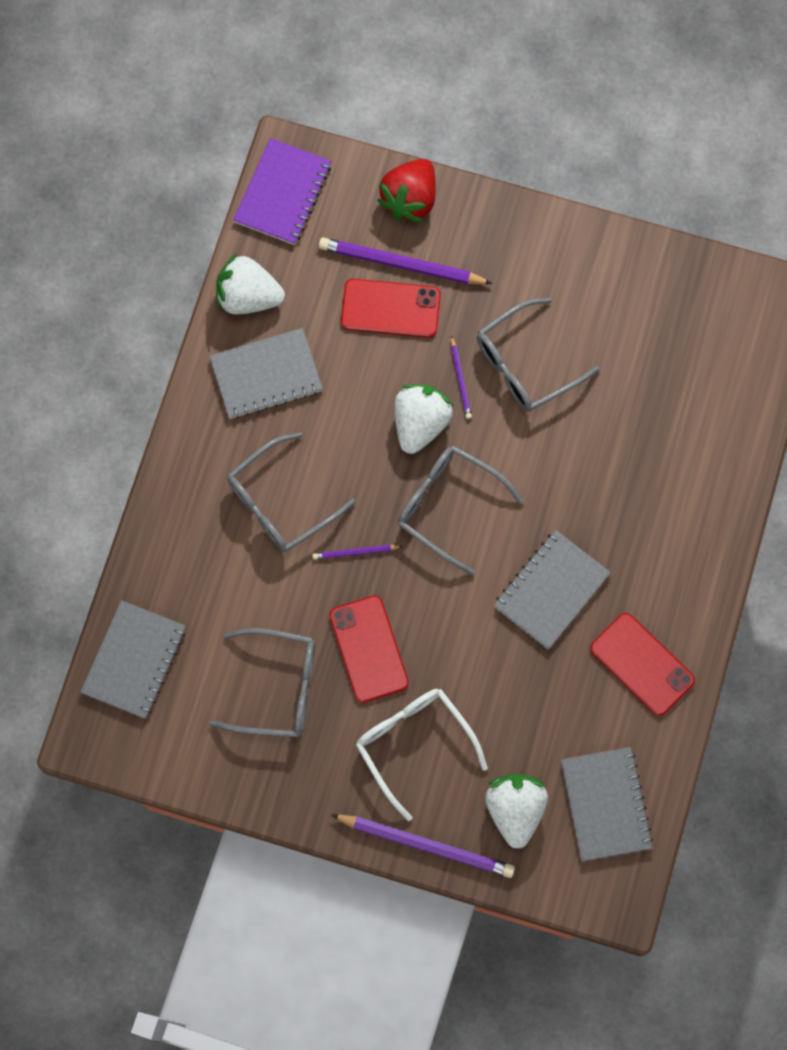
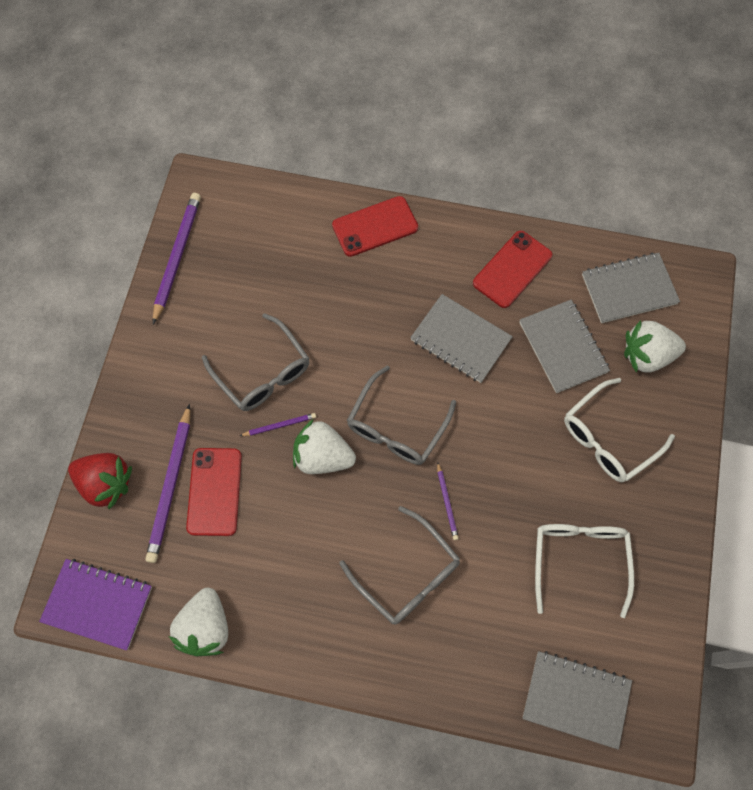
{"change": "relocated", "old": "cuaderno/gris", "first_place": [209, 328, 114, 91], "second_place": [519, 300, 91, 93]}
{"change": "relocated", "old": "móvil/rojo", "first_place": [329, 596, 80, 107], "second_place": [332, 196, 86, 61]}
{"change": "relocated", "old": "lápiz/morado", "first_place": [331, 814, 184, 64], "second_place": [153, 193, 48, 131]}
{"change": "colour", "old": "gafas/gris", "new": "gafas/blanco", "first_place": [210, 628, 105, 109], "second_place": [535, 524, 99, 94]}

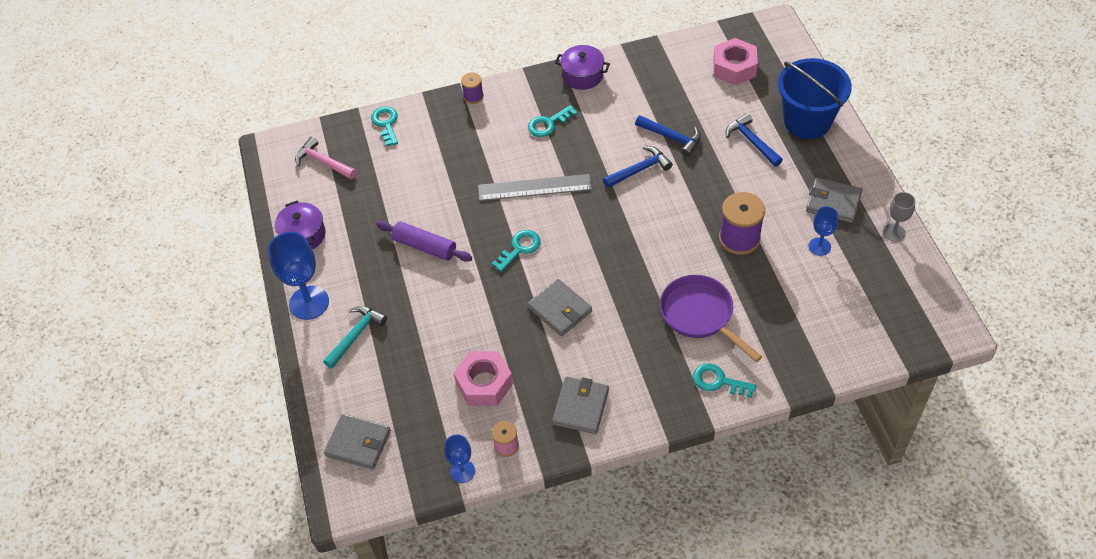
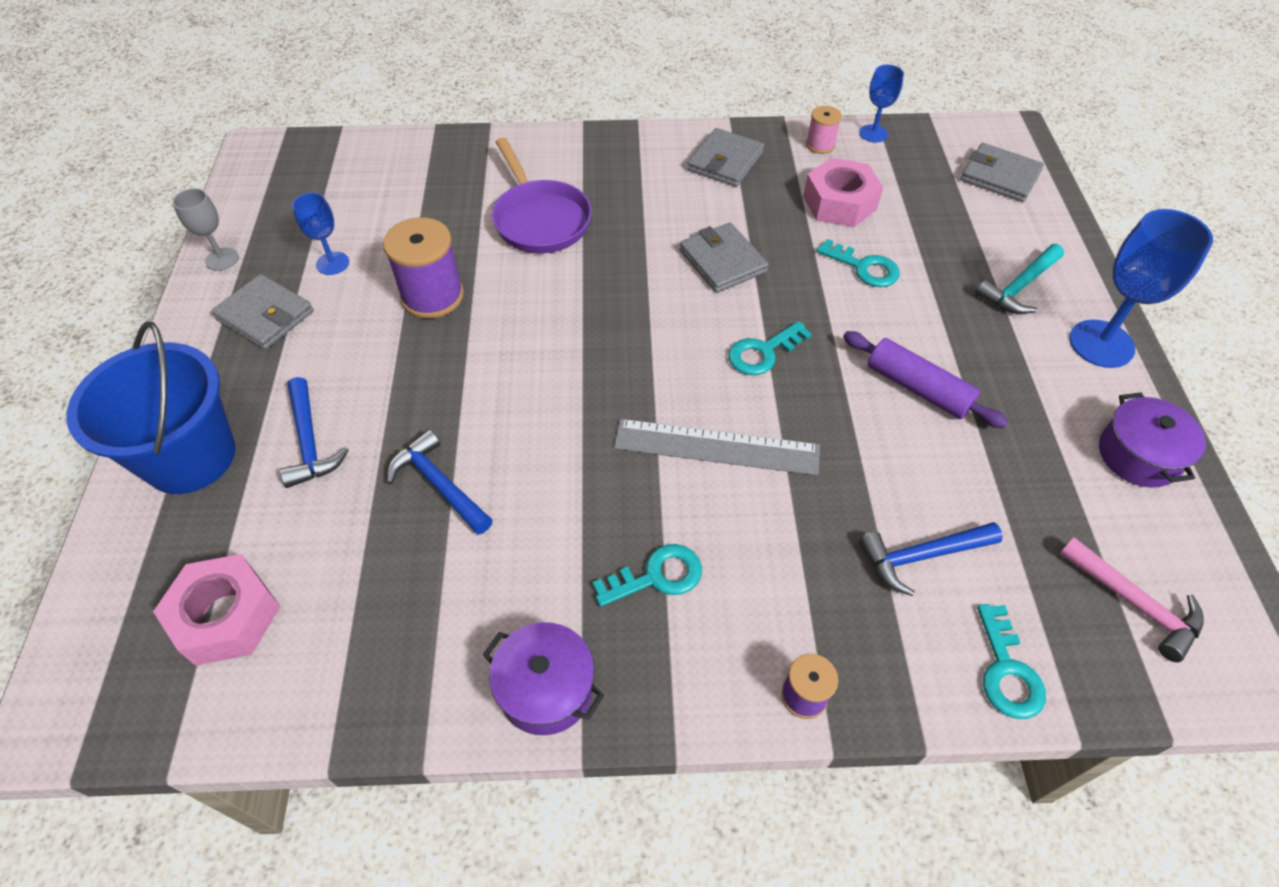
{"change": "relocated", "old": "martillo/azul", "first_place": [603, 146, 70, 42], "second_place": [859, 522, 144, 74]}
{"change": "relocated", "old": "llave/turquesa", "first_place": [693, 363, 63, 35], "second_place": [817, 239, 83, 48]}

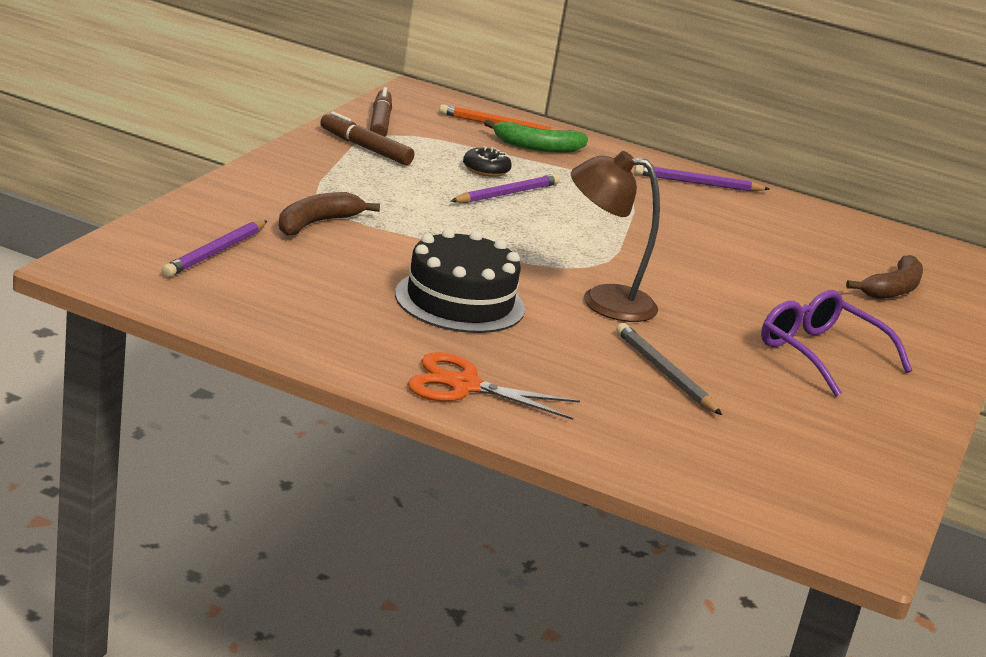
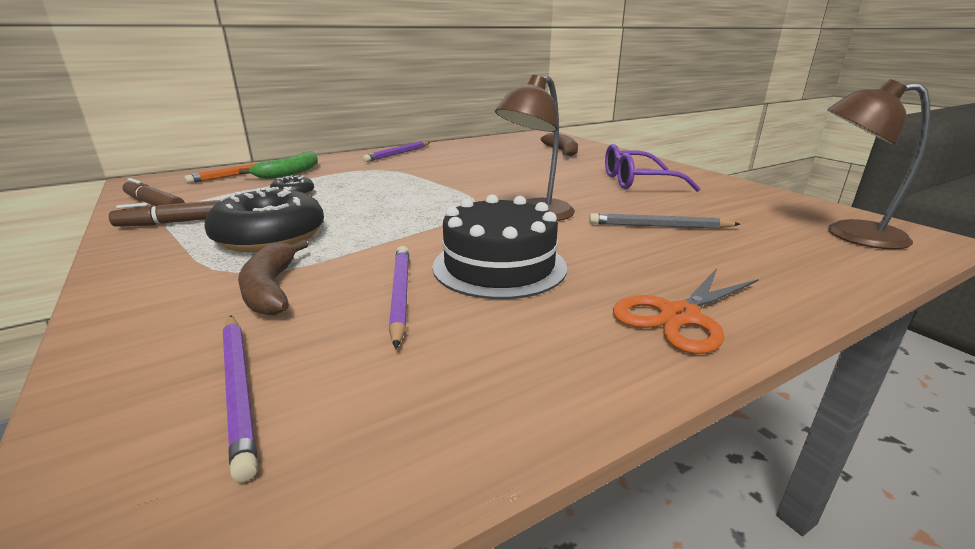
{"change": "appeared", "new": "rosquilla/negro", "second_place": [204, 187, 120, 65]}
{"change": "appeared", "new": "lámpara/marrón", "second_place": [827, 79, 103, 170]}
{"change": "relocated", "old": "lápiz/morado", "first_place": [451, 174, 109, 29], "second_place": [389, 246, 20, 102]}

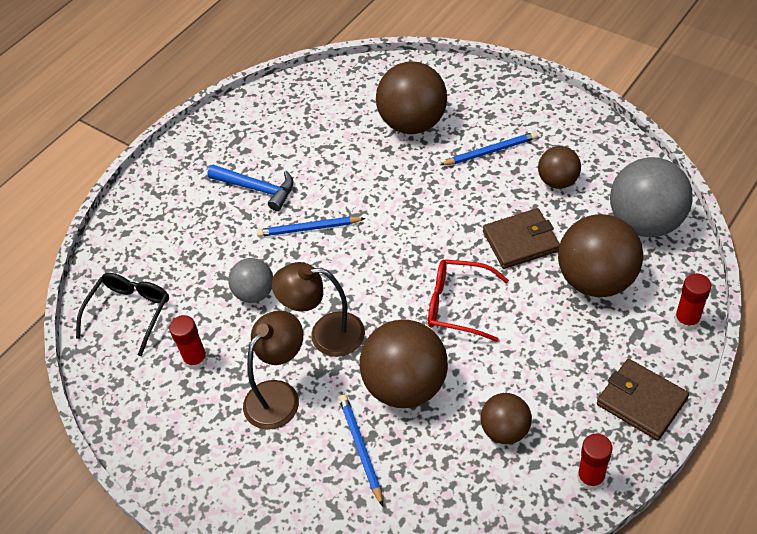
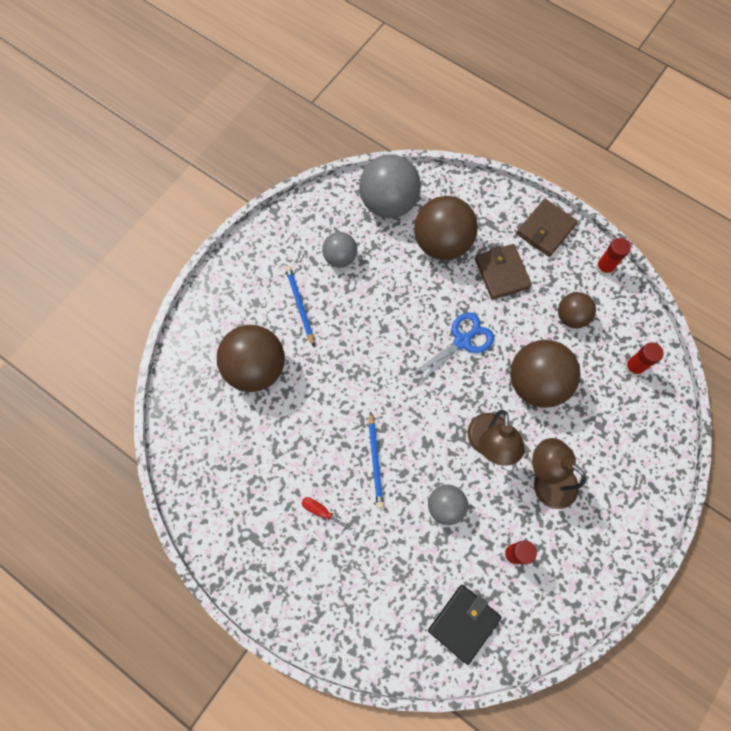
{"change": "missing", "old": "lápiz/azul", "first_place": [339, 395, 44, 112]}
{"change": "relocated", "old": "cartera/marrón", "first_place": [483, 208, 77, 61], "second_place": [475, 244, 57, 56]}
{"change": "relocated", "old": "barra de pegamento/rojo", "first_place": [674, 273, 37, 57], "second_place": [625, 343, 39, 33]}
{"change": "exchanged", "old": "gafas/negro", "new": "cartera/negro", "first_place": [76, 273, 93, 83], "second_place": [428, 585, 74, 80]}
{"change": "exchanged", "old": "martillo/azul", "new": "destornillador/rojo", "first_place": [207, 165, 86, 46], "second_place": [301, 497, 54, 36]}
{"change": "exchanged", "old": "gafas/rojo", "new": "tijeras/azul", "first_place": [428, 259, 81, 83], "second_place": [409, 312, 85, 71]}
{"change": "colour", "old": "pelota/marrón", "new": "pelota/gris", "first_place": [538, 146, 43, 43], "second_place": [322, 232, 35, 35]}

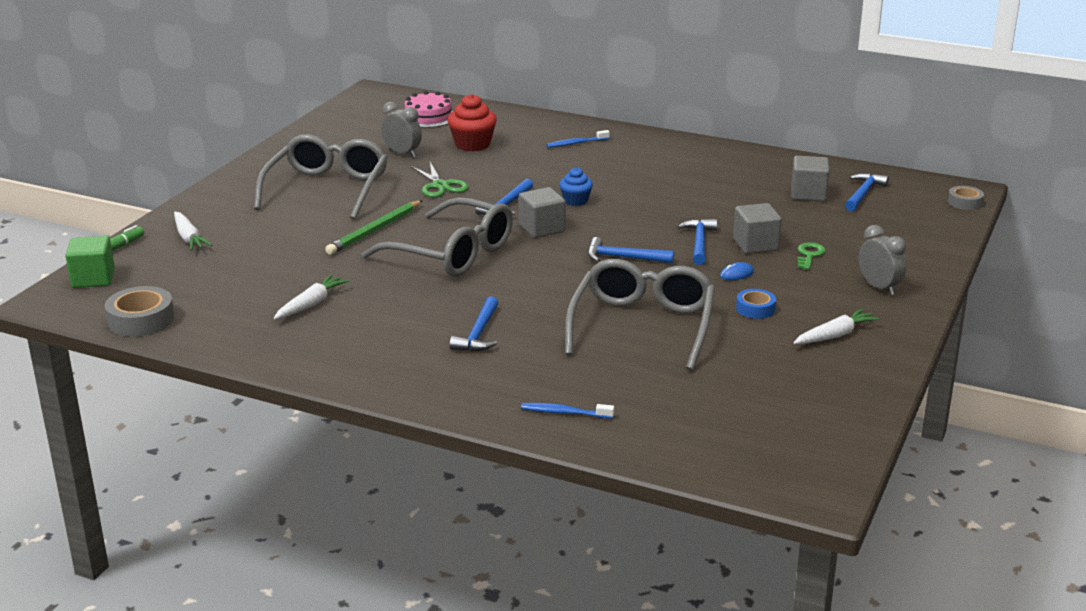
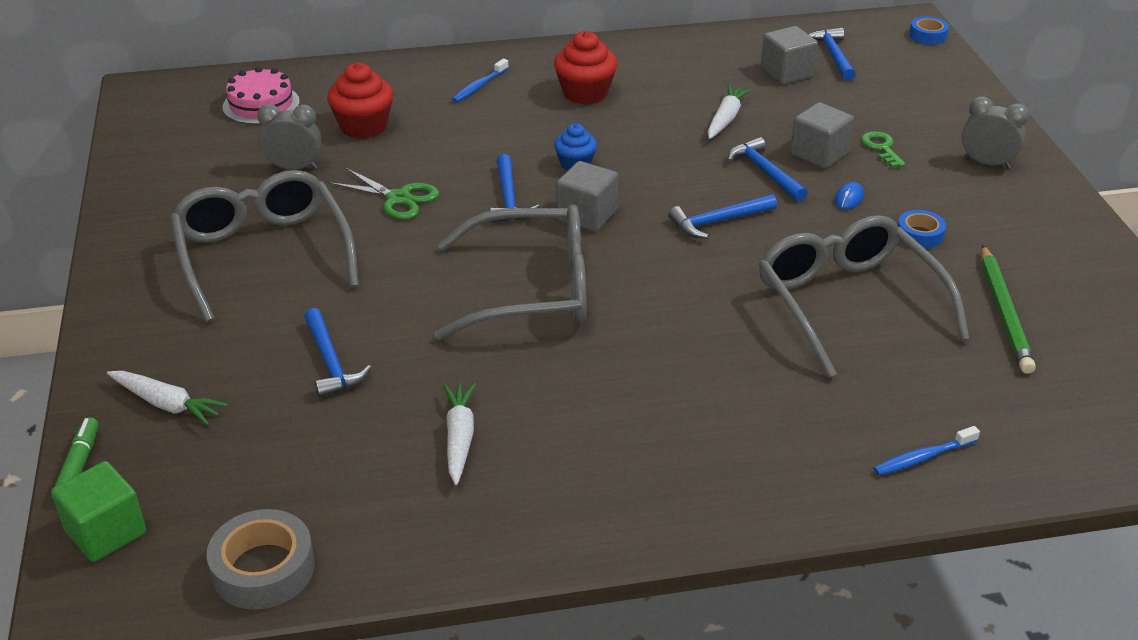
{"change": "appeared", "new": "magdalena/rojo", "second_place": [554, 31, 63, 74]}
{"change": "relocated", "old": "lápiz/verde", "first_place": [325, 200, 98, 55], "second_place": [982, 245, 54, 129]}
{"change": "relocated", "old": "martillo/azul", "first_place": [450, 297, 48, 54], "second_place": [304, 308, 67, 90]}
{"change": "relocated", "old": "zanahoria/blanco", "first_place": [793, 309, 87, 35], "second_place": [708, 85, 44, 54]}
{"change": "colour", "old": "cinta adhesiva/gris", "new": "cinta adhesiva/azul", "first_place": [948, 186, 36, 24], "second_place": [909, 16, 40, 29]}

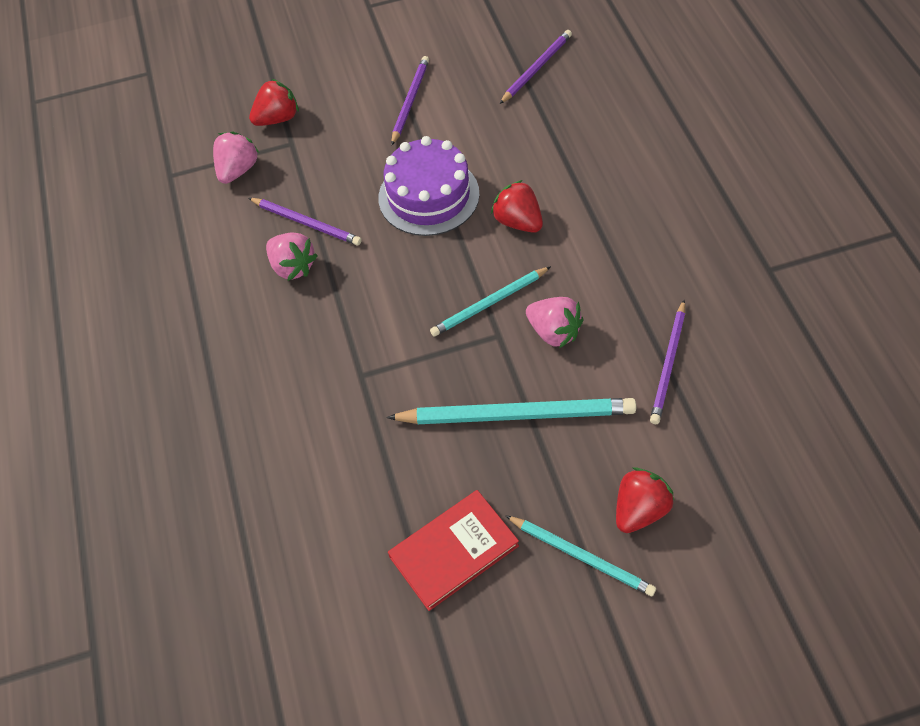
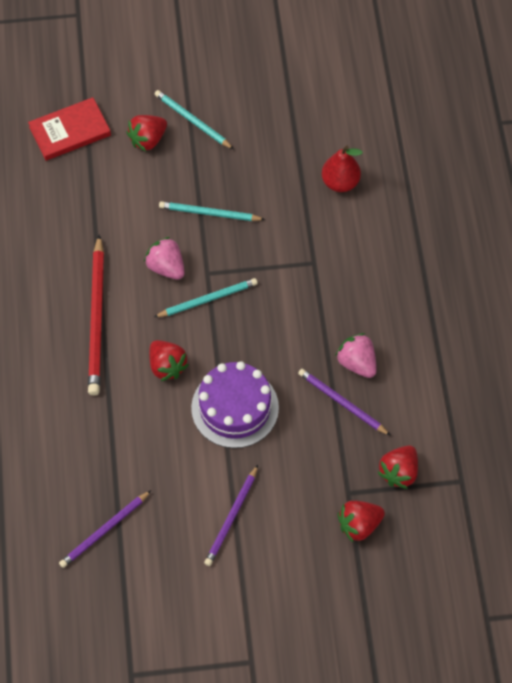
{"change": "missing", "old": "lápiz/morado", "first_place": [650, 300, 35, 124]}
{"change": "appeared", "new": "lápiz/rojo", "second_place": [88, 234, 16, 161]}
{"change": "appeared", "new": "pera/rojo", "second_place": [322, 146, 41, 46]}
{"change": "relocated", "old": "libro/rojo", "first_place": [388, 490, 131, 121], "second_place": [28, 97, 83, 64]}
{"change": "colour", "old": "fresa/rosa", "new": "fresa/rojo", "first_place": [213, 132, 46, 52], "second_place": [377, 445, 41, 44]}
{"change": "size", "old": "lápiz/turquesa", "first_place": [386, 398, 250, 26], "second_place": [159, 201, 106, 20], "factor": 0.62}

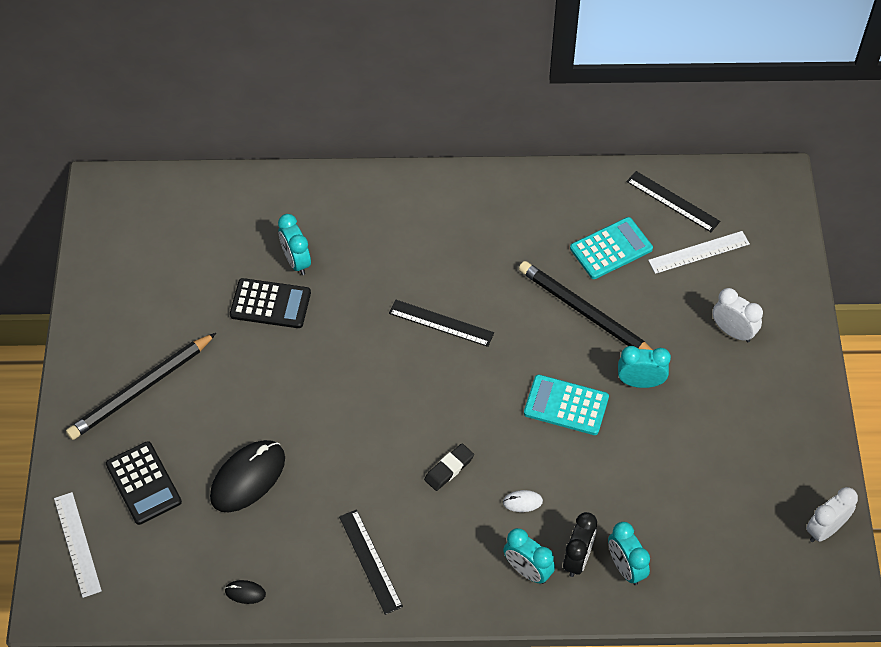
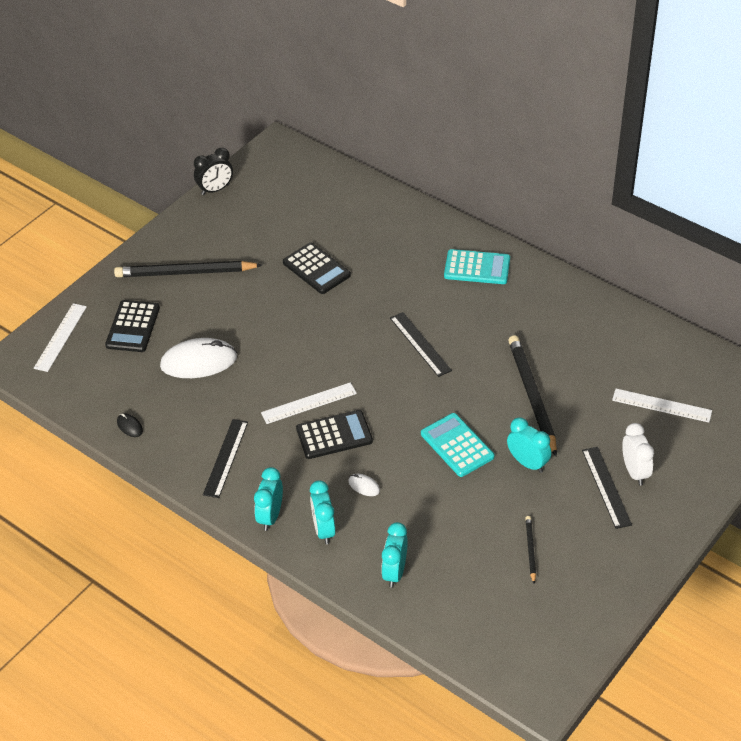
{"change": "missing", "old": "despertador/blanco", "first_place": [806, 487, 52, 55]}
{"change": "appeared", "new": "regla/blanco", "second_place": [261, 382, 96, 42]}
{"change": "appeared", "new": "lápiz/negro", "second_place": [525, 516, 11, 68]}
{"change": "relocated", "old": "despertador/turquesa", "first_place": [278, 214, 33, 61], "second_place": [254, 467, 29, 64]}
{"change": "relocated", "old": "despertador/negro", "first_place": [563, 512, 34, 65], "second_place": [194, 148, 39, 47]}
{"change": "relocated", "old": "calculadora/turquesa", "first_place": [570, 217, 83, 62], "second_place": [444, 249, 66, 35]}
{"change": "relocated", "old": "regla/negro", "first_place": [627, 171, 93, 61], "second_place": [582, 447, 50, 82]}
{"change": "exchanged", "old": "goma de borrar/negro", "new": "calculadora/negro", "first_place": [424, 444, 50, 47], "second_place": [296, 410, 77, 49]}
{"change": "colour", "old": "ratón/negro", "new": "ratón/blanco", "first_place": [210, 440, 75, 72], "second_place": [160, 338, 77, 40]}

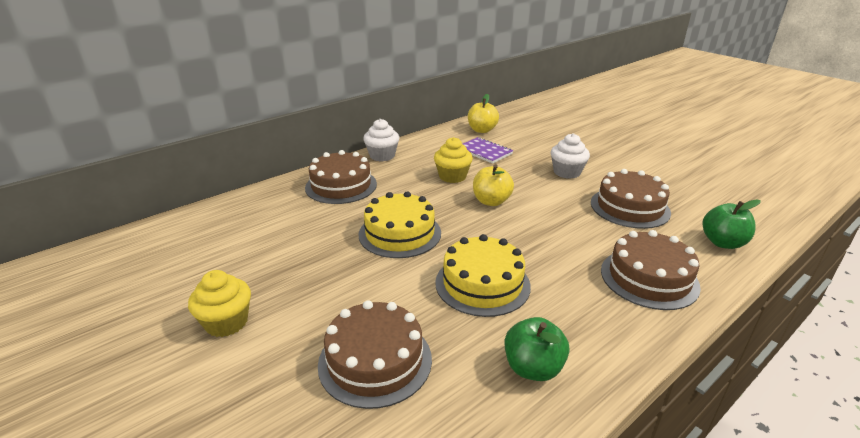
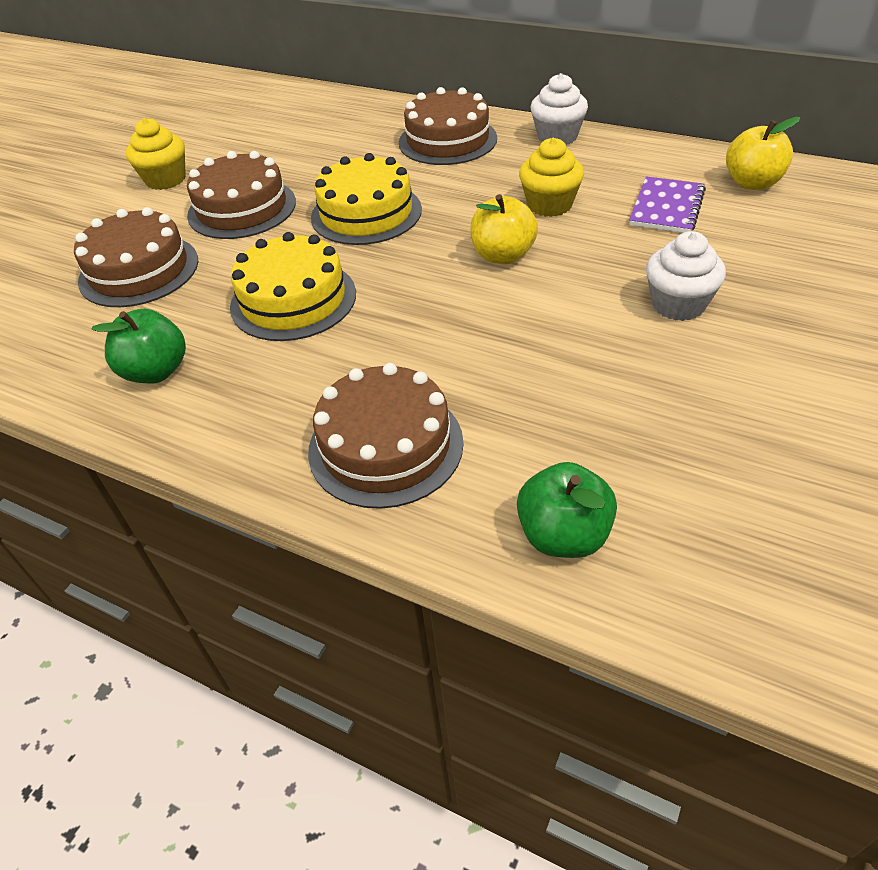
{"change": "relocated", "old": "tarta/marrón", "first_place": [591, 169, 80, 60], "second_place": [187, 151, 109, 88]}

